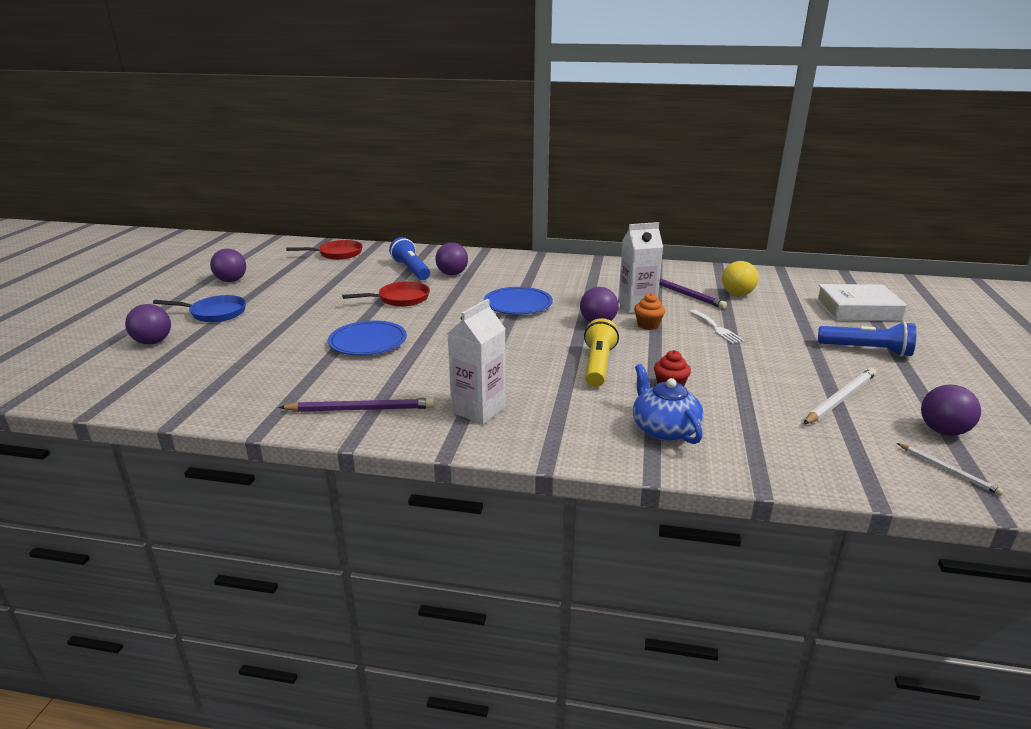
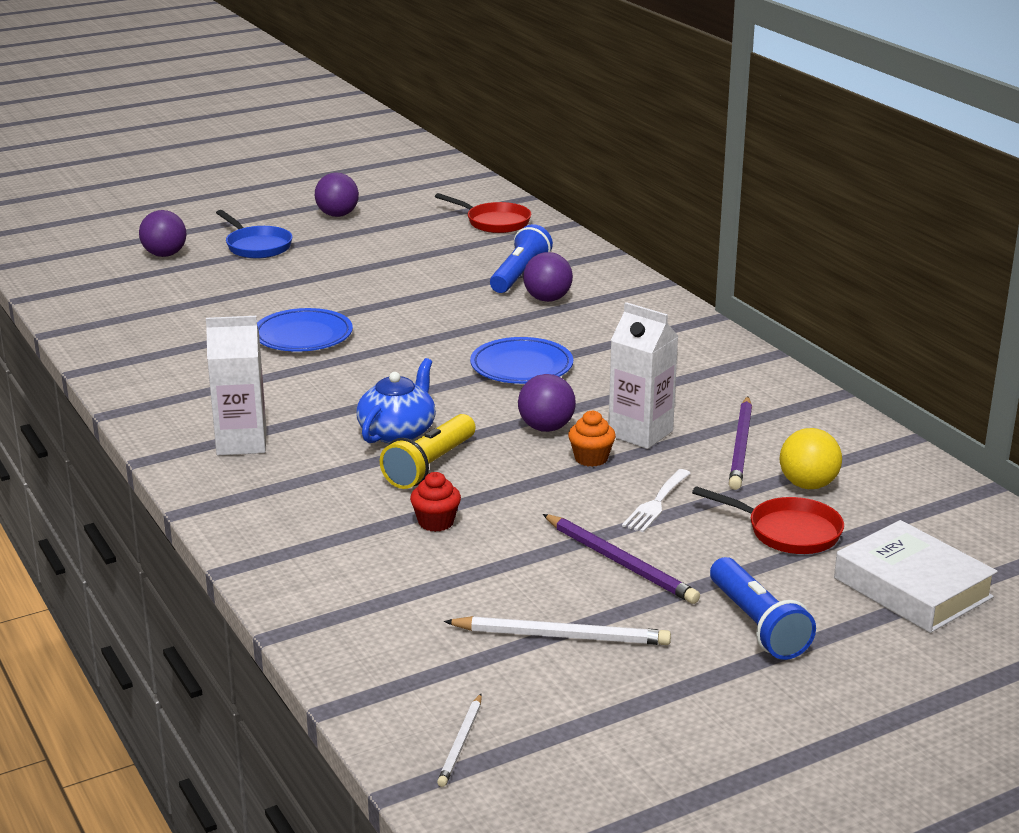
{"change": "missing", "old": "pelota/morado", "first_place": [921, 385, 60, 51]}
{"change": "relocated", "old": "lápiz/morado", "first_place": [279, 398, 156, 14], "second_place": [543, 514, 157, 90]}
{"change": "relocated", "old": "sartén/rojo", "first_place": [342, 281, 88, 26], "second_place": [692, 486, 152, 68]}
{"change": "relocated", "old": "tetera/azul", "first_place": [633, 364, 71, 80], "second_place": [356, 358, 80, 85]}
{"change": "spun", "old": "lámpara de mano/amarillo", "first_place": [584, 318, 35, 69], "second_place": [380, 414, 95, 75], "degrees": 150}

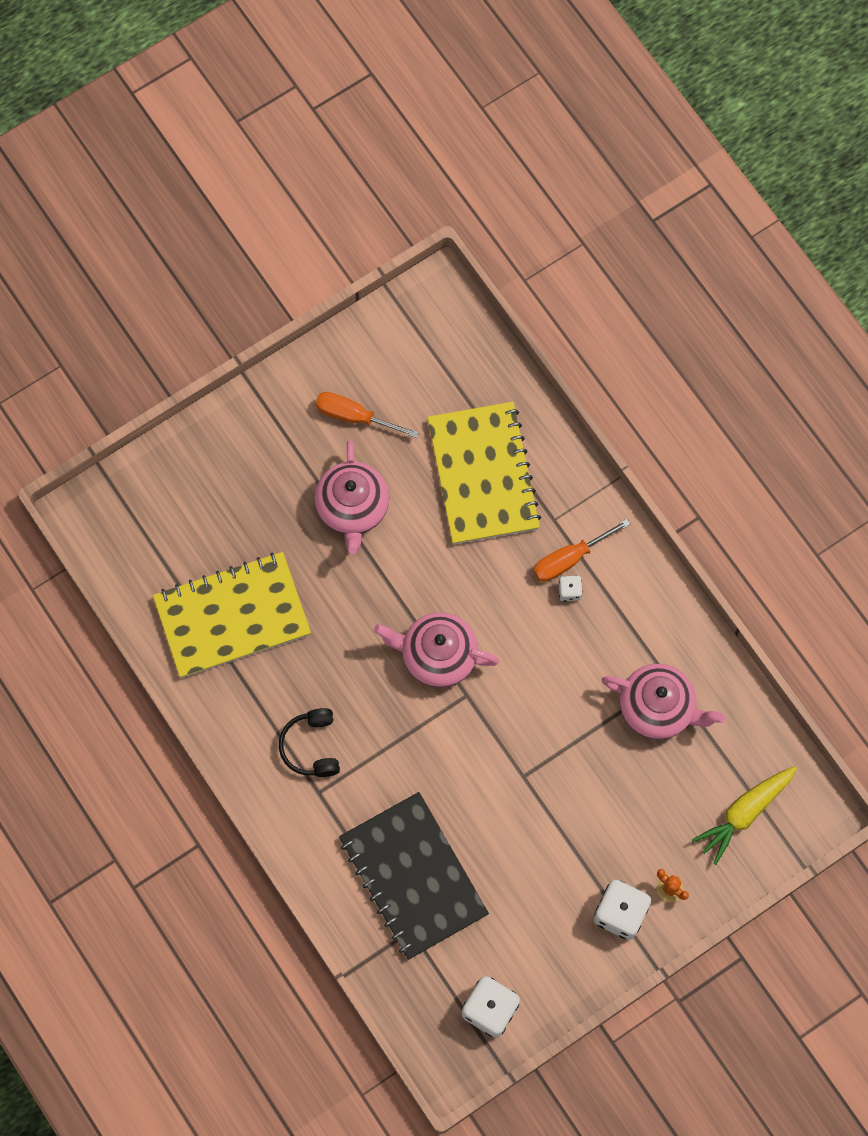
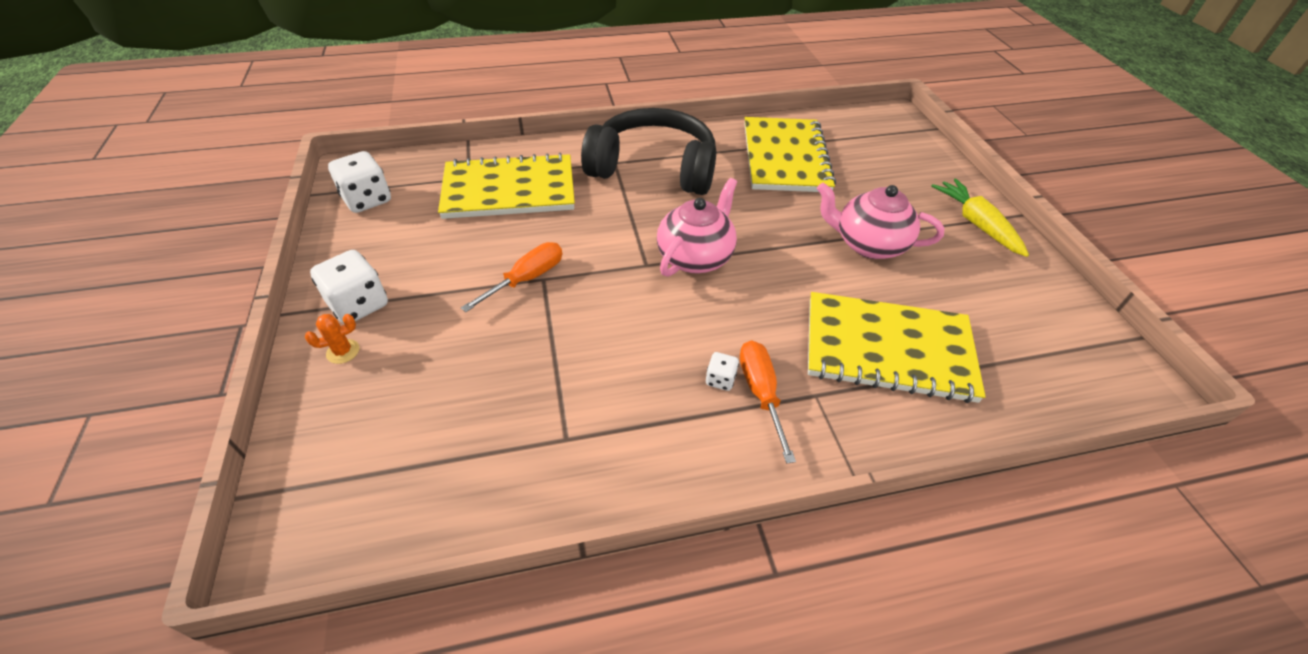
{"change": "missing", "old": "tetera/rosa", "first_place": [602, 664, 123, 76]}
{"change": "relocated", "old": "destornillador/naranja", "first_place": [315, 392, 104, 46], "second_place": [461, 242, 101, 70]}
{"change": "relocated", "old": "zanahoria/amarillo", "first_place": [692, 766, 105, 99], "second_place": [931, 179, 98, 78]}
{"change": "colour", "old": "cuaderno/negro", "new": "cuaderno/amarillo", "first_place": [339, 792, 150, 168], "second_place": [438, 153, 137, 66]}
{"change": "size", "old": "auriculares/negro", "first_place": [279, 708, 61, 69], "second_place": [581, 108, 135, 87], "factor": 2.15}

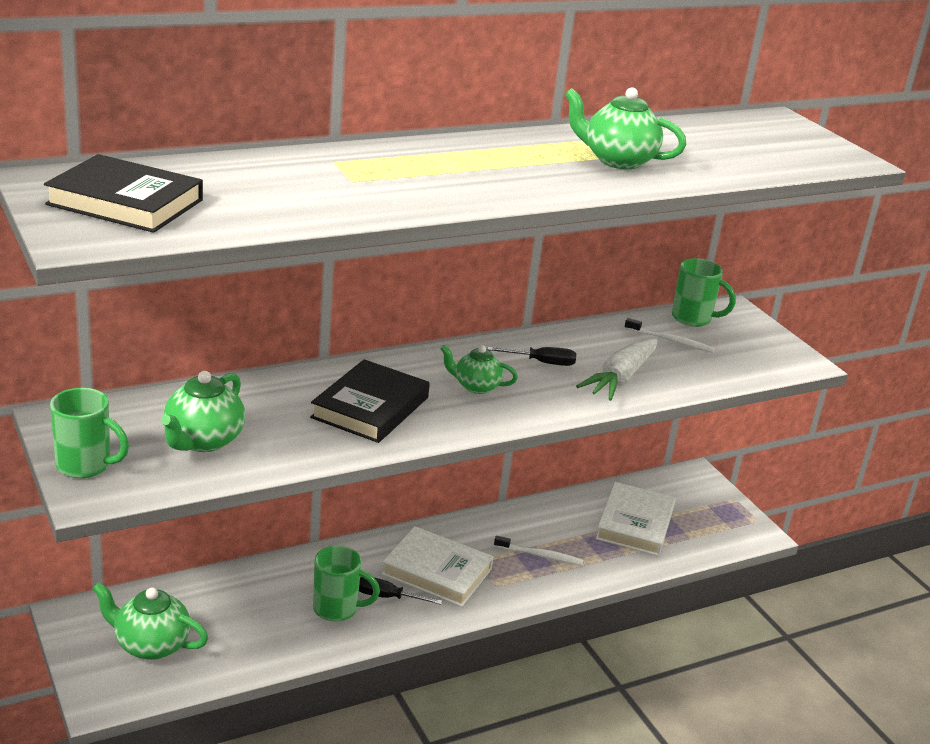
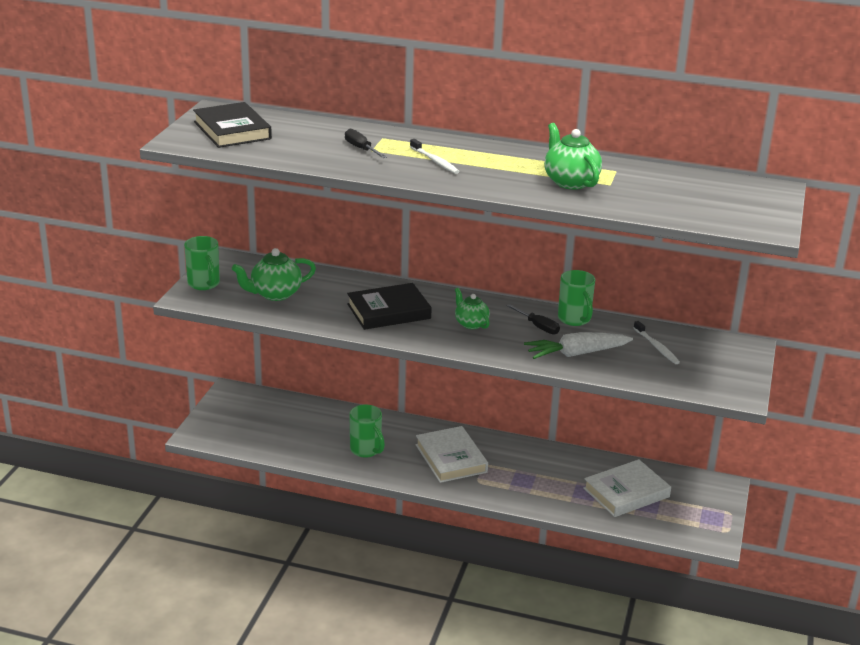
{"change": "missing", "old": "tetera/verde", "first_place": [92, 582, 116, 78]}
{"change": "relocated", "old": "destornillador/negro", "first_place": [359, 577, 83, 28], "second_place": [345, 129, 42, 29]}
{"change": "relocated", "old": "cepillo de dientes/blanco", "first_place": [494, 536, 89, 29], "second_place": [410, 139, 50, 35]}
{"change": "relocated", "old": "taza/verde", "first_place": [672, 258, 64, 69], "second_place": [558, 270, 37, 56]}

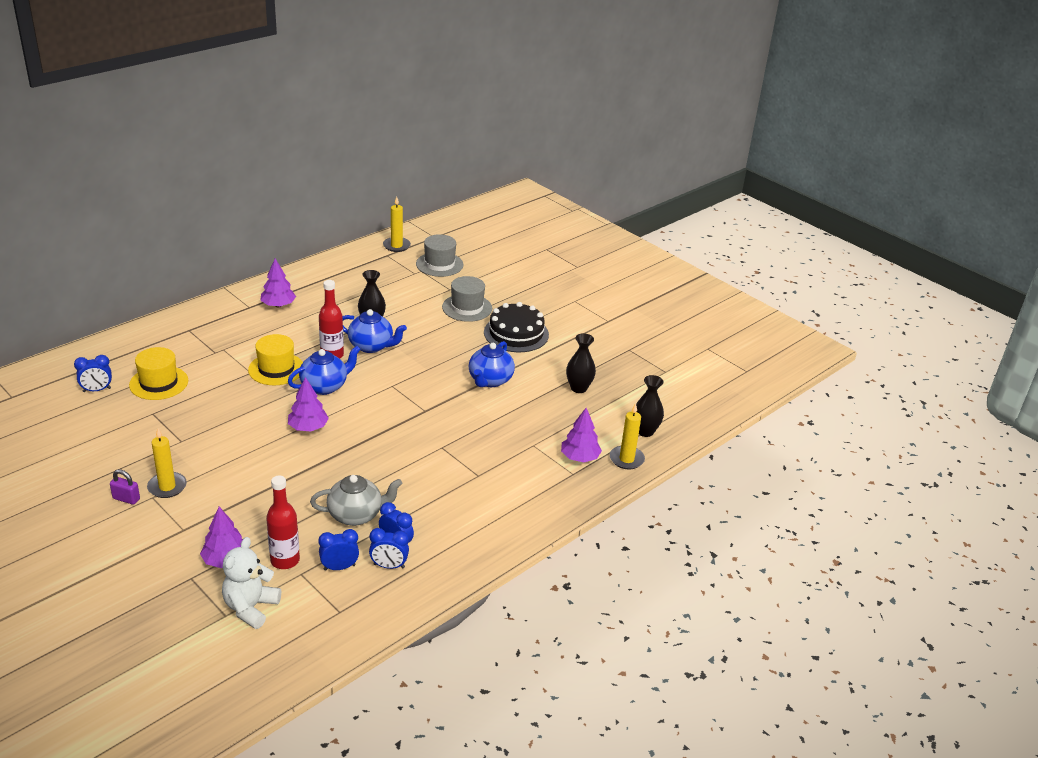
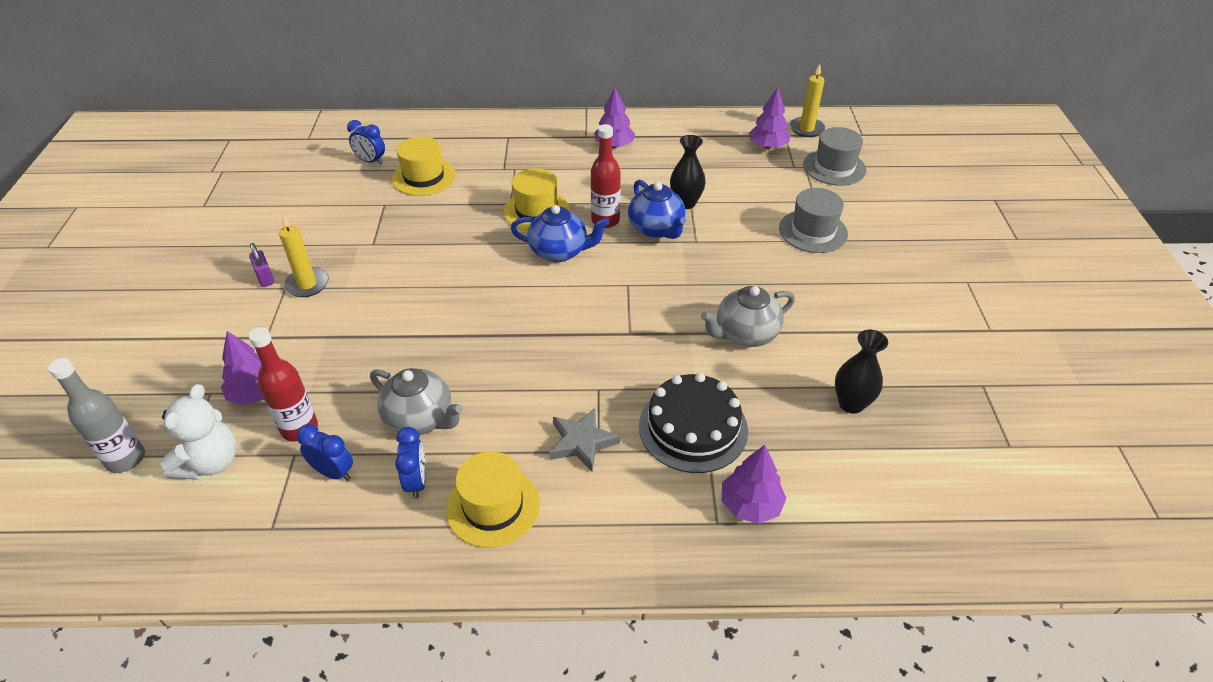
{"change": "missing", "old": "despertador/azul", "first_place": [369, 528, 40, 41]}
{"change": "missing", "old": "vela/amarillo", "first_place": [610, 403, 35, 66]}
{"change": "missing", "old": "florero/negro", "first_place": [636, 375, 28, 62]}
{"change": "appeared", "new": "botella/gris", "second_place": [48, 358, 97, 115]}
{"change": "appeared", "new": "sombrero/amarillo", "second_place": [446, 451, 94, 97]}
{"change": "appeared", "new": "estrella/gris", "second_place": [549, 408, 71, 64]}
{"change": "relocated", "old": "árbol/morado", "first_place": [288, 377, 41, 54], "second_place": [749, 87, 41, 62]}
{"change": "relocated", "old": "tarta/negro", "first_place": [484, 302, 65, 50], "second_place": [639, 373, 109, 100]}
{"change": "colour", "old": "tetera/azul", "new": "tetera/gris", "first_place": [469, 341, 46, 46], "second_place": [701, 286, 94, 61]}
{"change": "spun", "old": "osito/blanco", "first_place": [222, 537, 59, 92], "second_place": [160, 384, 77, 96], "degrees": 135}

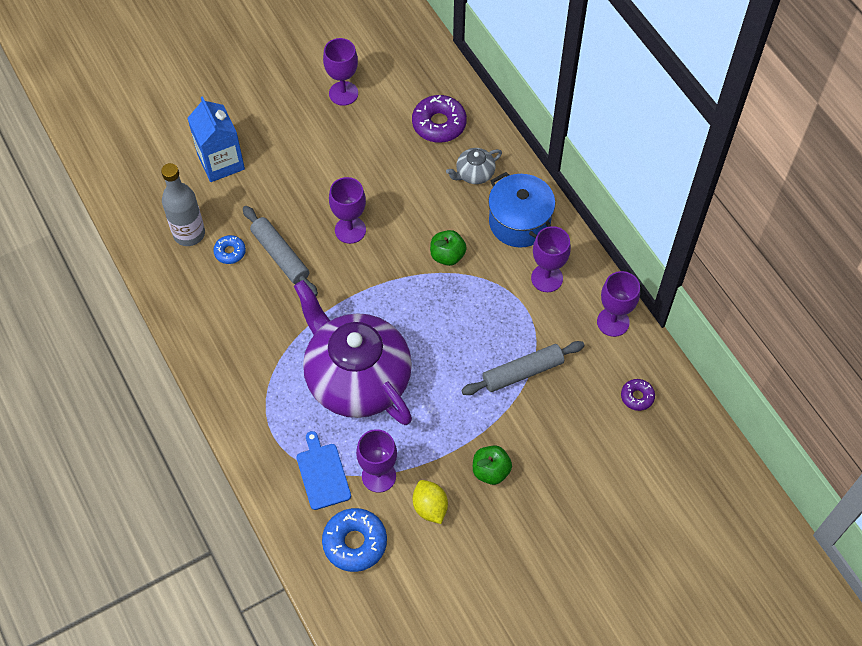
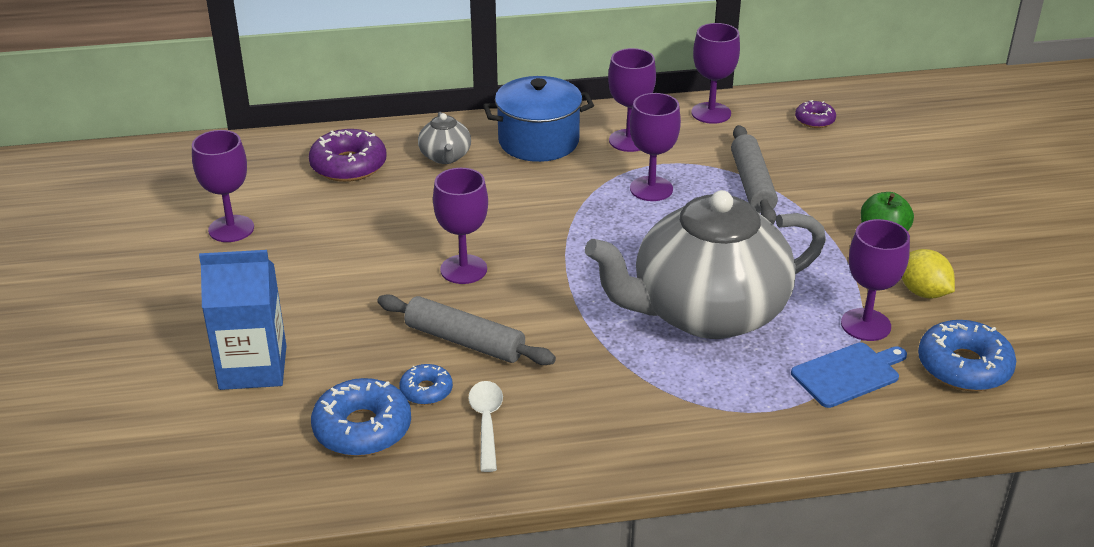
{"change": "missing", "old": "manzana/verde", "first_place": [430, 230, 37, 36]}
{"change": "appeared", "new": "cuchara/blanco", "second_place": [468, 381, 35, 91]}
{"change": "appeared", "new": "copa/morado", "second_place": [630, 93, 51, 108]}
{"change": "exchanged", "old": "botella/gris", "new": "rosquilla/azul", "first_place": [161, 163, 44, 83], "second_place": [311, 378, 100, 78]}
{"change": "colour", "old": "tetera/morado", "new": "tetera/gris", "first_place": [294, 280, 118, 145], "second_place": [585, 190, 241, 149]}
{"change": "spun", "old": "rodillo/gris", "first_place": [243, 206, 75, 90], "second_place": [377, 294, 179, 71], "degrees": 45}
{"change": "spun", "old": "tabla de cortar/azul", "first_place": [296, 431, 55, 79], "second_place": [791, 342, 116, 66], "degrees": 150}
{"change": "spun", "old": "limón/amarillo", "first_place": [413, 480, 35, 44], "second_place": [902, 249, 53, 49], "degrees": 60}

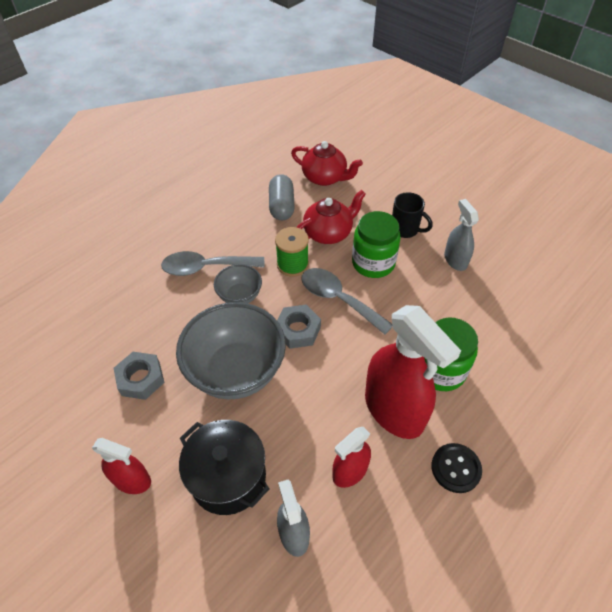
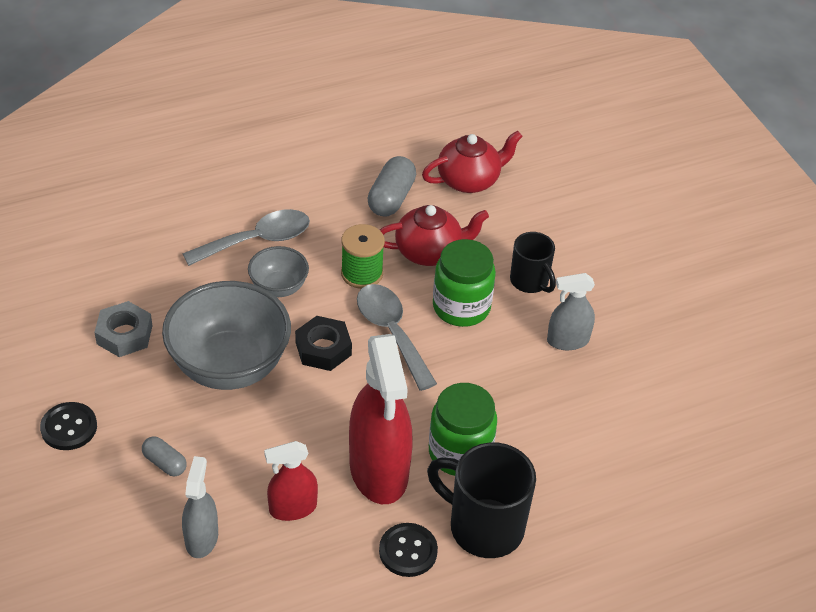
{"change": "appeared", "new": "taza/negro", "second_place": [427, 442, 109, 116]}
{"change": "exchanged", "old": "pulverizador/rojo", "new": "botón/negro", "first_place": [92, 438, 59, 56], "second_place": [40, 402, 57, 48]}
{"change": "exchanged", "old": "olla/negro", "new": "cápsula/gris", "first_place": [179, 420, 90, 95], "second_place": [142, 436, 45, 40]}
{"change": "colour", "old": "tuerca/gris", "new": "tuerca/negro", "first_place": [277, 305, 44, 44], "second_place": [295, 316, 57, 55]}
{"change": "spun", "old": "cuchara/gris", "first_place": [161, 251, 103, 25], "second_place": [182, 209, 128, 57], "degrees": 135}
{"change": "spun", "old": "tetera/rojo", "first_place": [291, 141, 72, 45], "second_place": [422, 130, 101, 63], "degrees": -75}
{"change": "spun", "old": "pulverizador/gris", "first_place": [444, 199, 35, 72], "second_place": [547, 273, 48, 77], "degrees": -105}

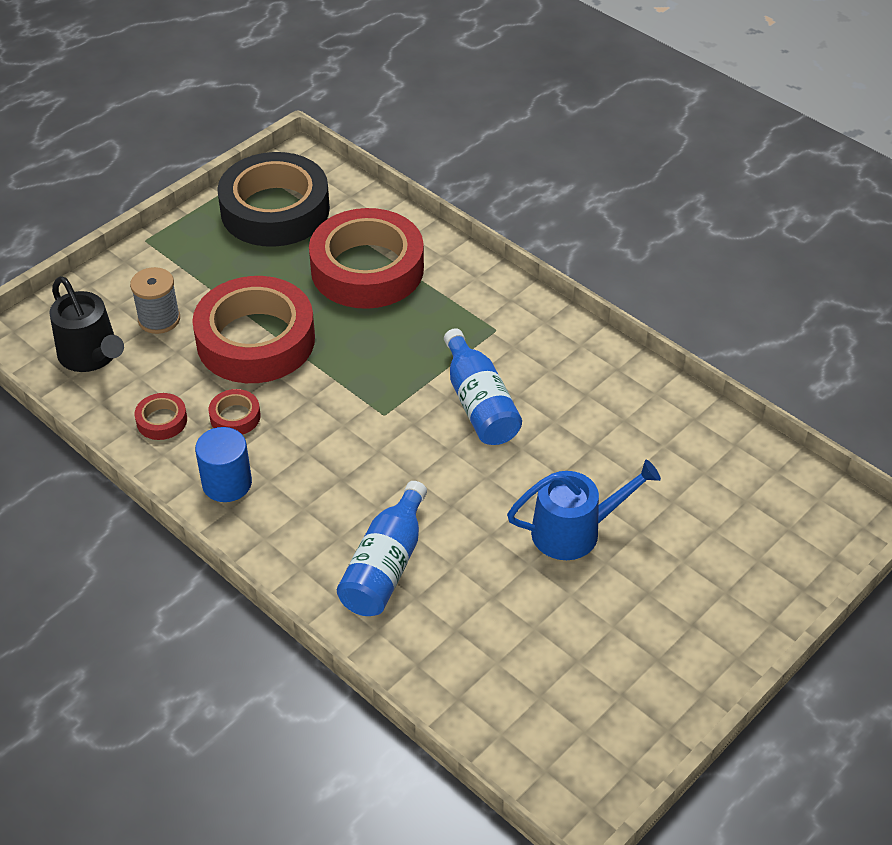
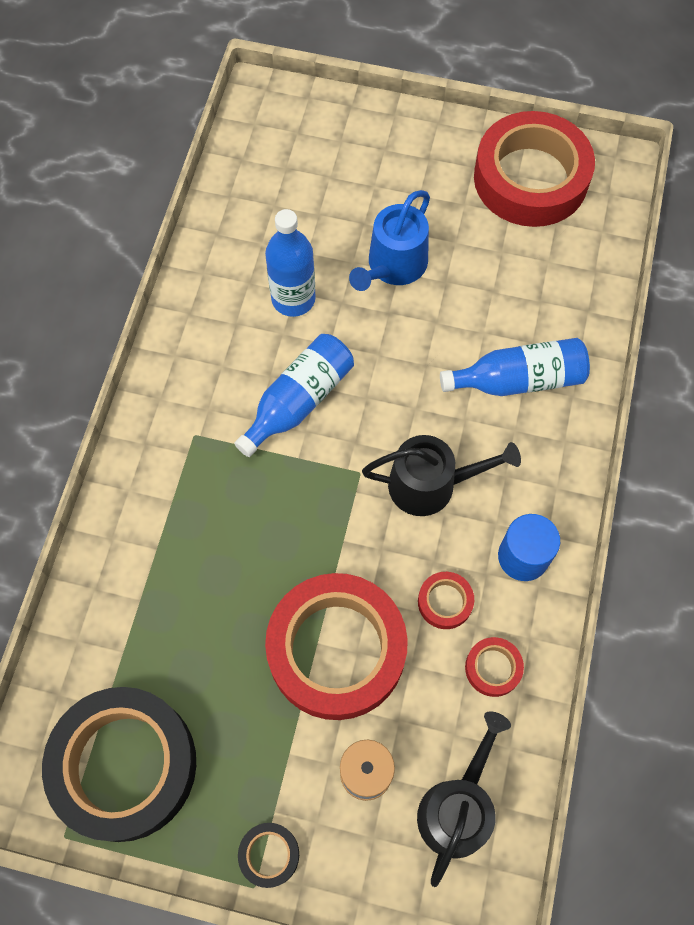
{"change": "appeared", "new": "cinta adhesiva/negro", "second_place": [238, 823, 61, 65]}
{"change": "appeared", "new": "botella/azul", "second_place": [265, 209, 51, 108]}
{"change": "appeared", "new": "regadera/negro", "second_place": [362, 435, 159, 81]}
{"change": "relocated", "old": "cinta adhesiva/rojo", "first_place": [309, 208, 115, 101], "second_place": [474, 111, 121, 116]}
{"change": "spun", "old": "regadera/azul", "first_place": [507, 460, 154, 100], "second_place": [349, 190, 81, 101], "degrees": -105}

